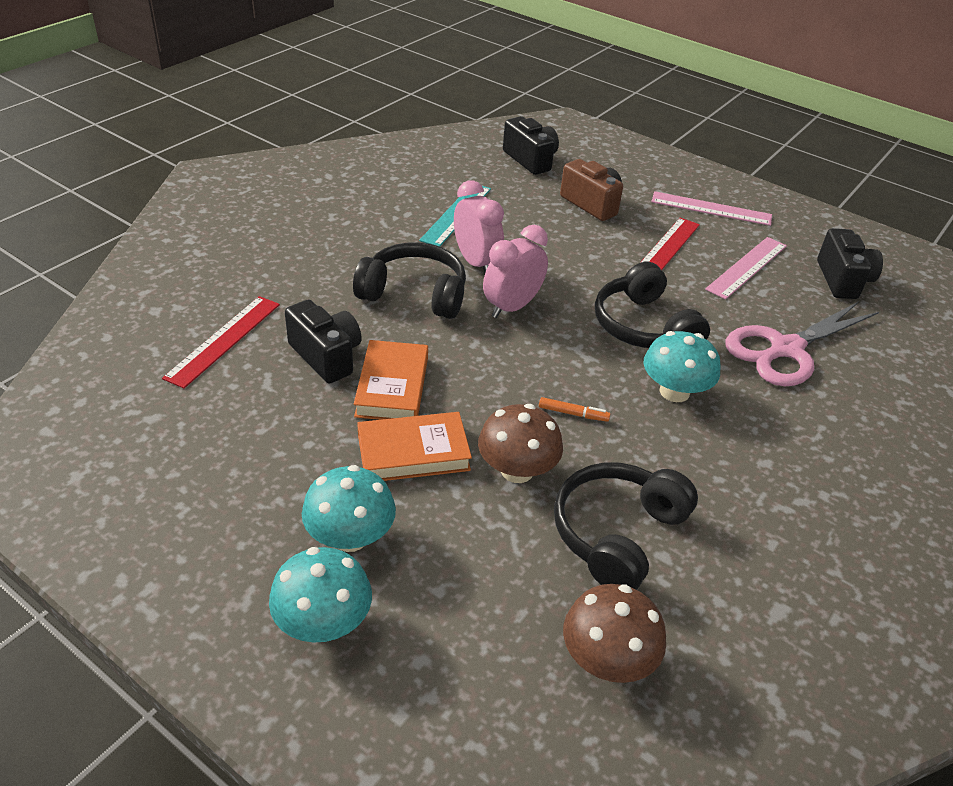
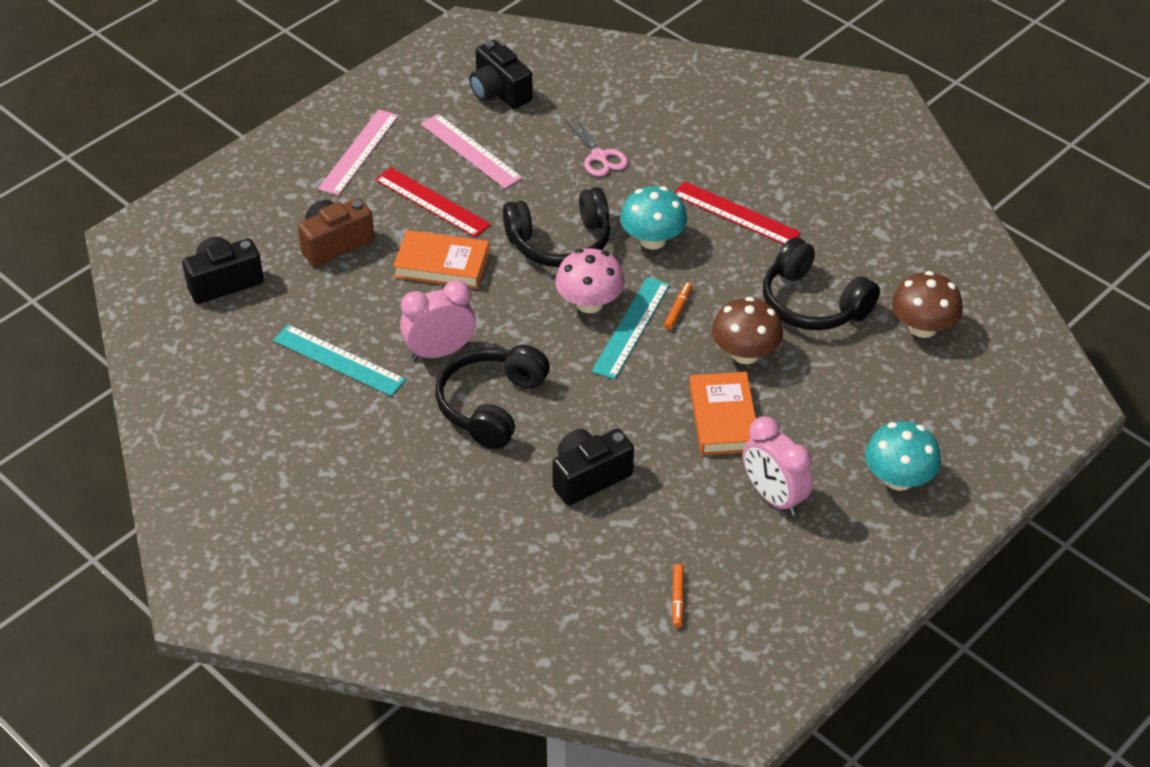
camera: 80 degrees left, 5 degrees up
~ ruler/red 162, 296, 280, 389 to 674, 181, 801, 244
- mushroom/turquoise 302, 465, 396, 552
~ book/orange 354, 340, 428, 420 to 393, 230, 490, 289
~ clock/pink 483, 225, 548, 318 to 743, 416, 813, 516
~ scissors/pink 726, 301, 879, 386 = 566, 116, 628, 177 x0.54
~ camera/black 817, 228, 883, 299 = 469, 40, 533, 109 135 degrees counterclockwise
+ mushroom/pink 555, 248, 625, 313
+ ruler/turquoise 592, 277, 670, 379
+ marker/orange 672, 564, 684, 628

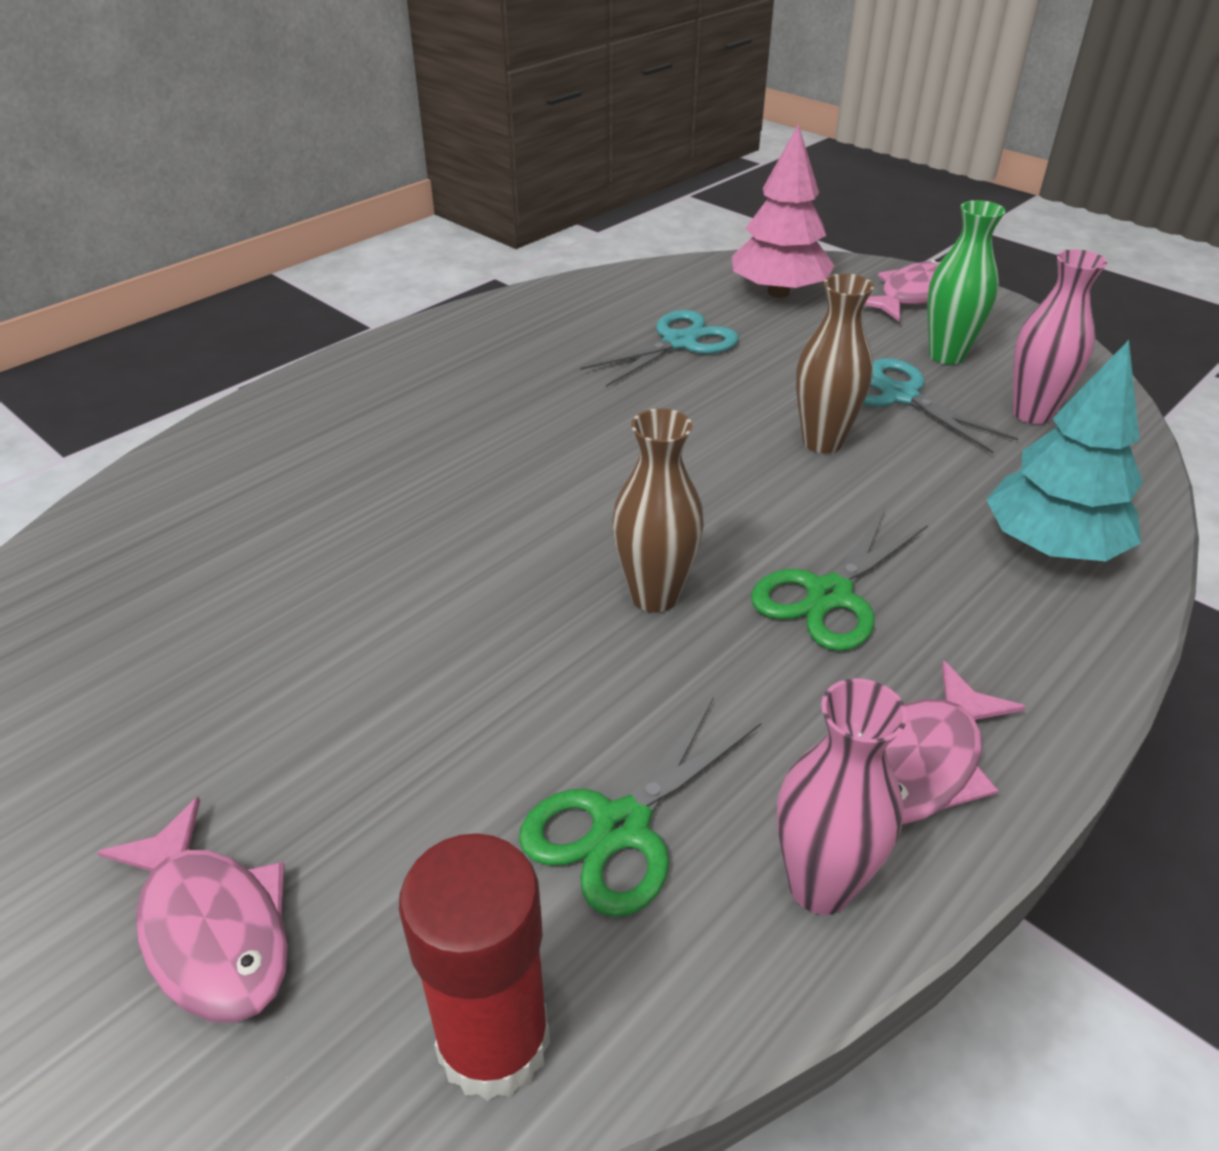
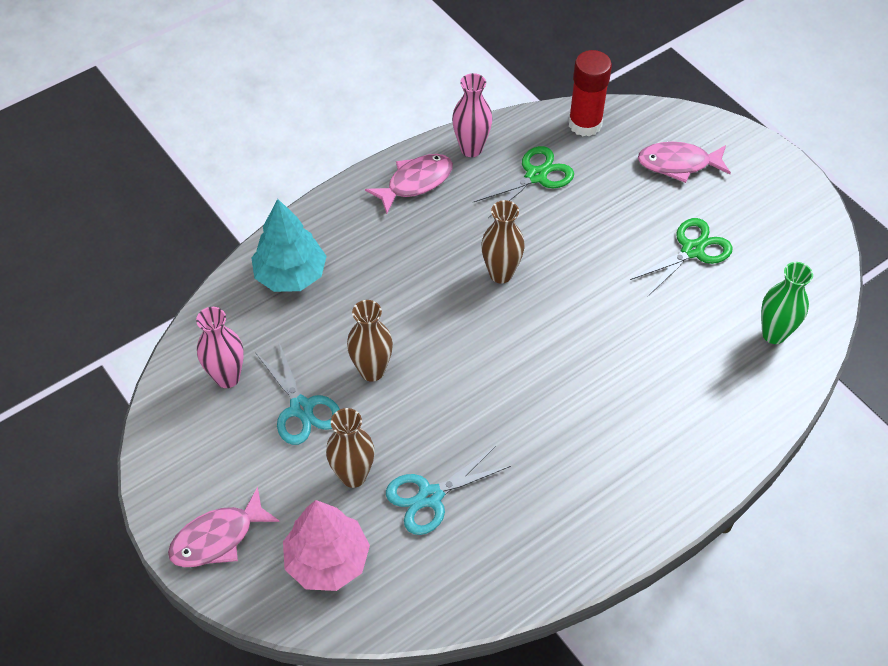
camera: 170 degrees left, 15 degrees up
~ fish/pink 97, 797, 288, 1023 = 638, 142, 731, 183 60 degrees counterclockwise
~ scissors/green 751, 509, 928, 651 to 630, 218, 733, 296
~ vase/green 927, 200, 1006, 365 to 761, 262, 813, 344
+ vase/brown 326, 408, 375, 488

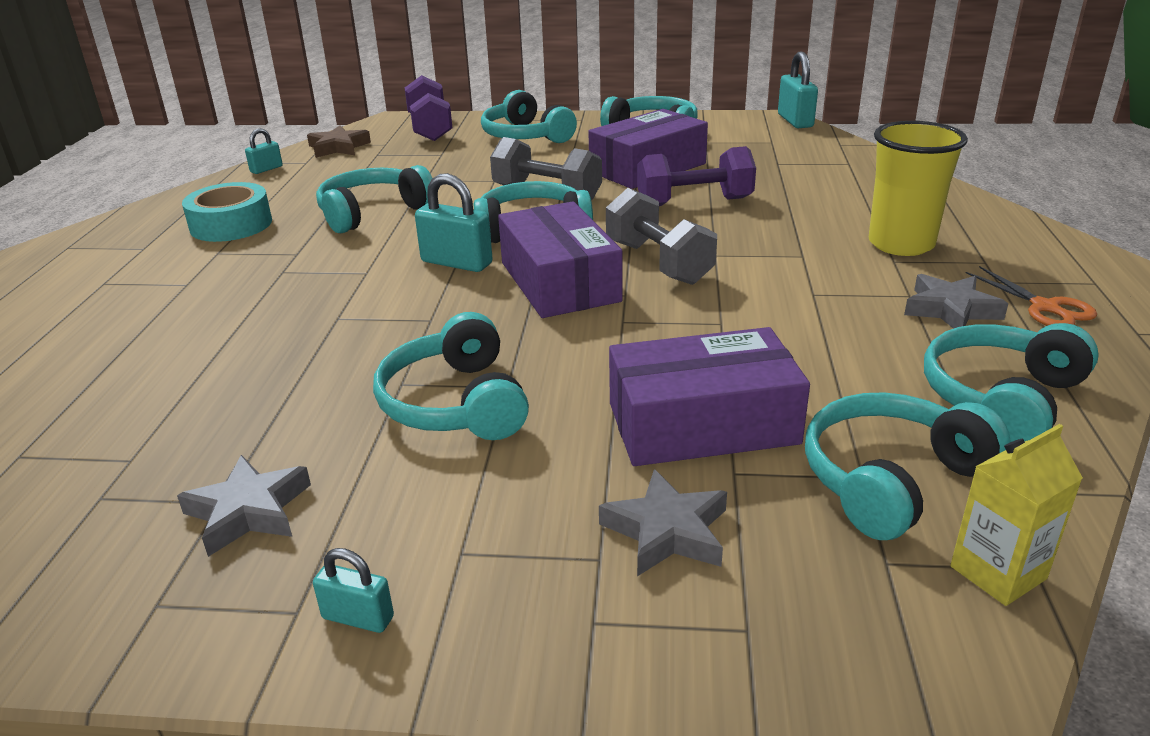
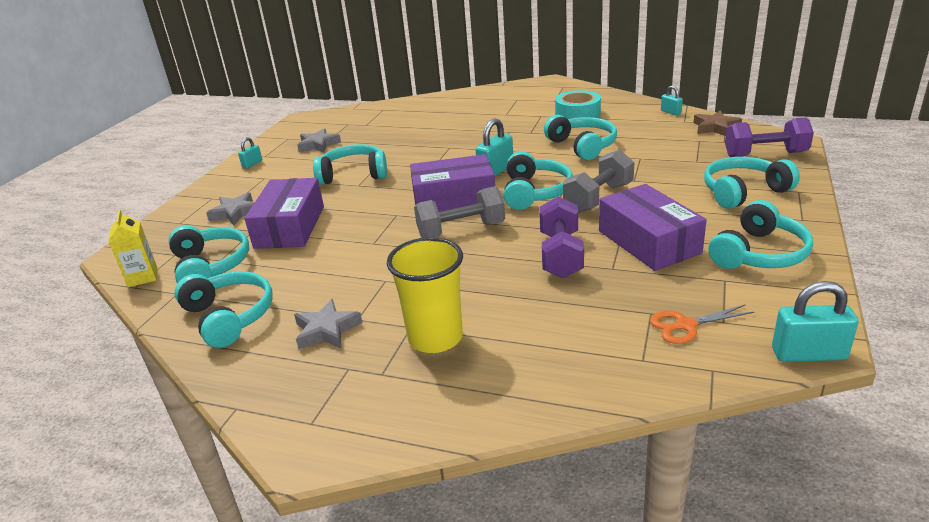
camera: 105 degrees right, 0 degrees up
~ scissors/orange 966, 266, 1097, 326 to 650, 304, 754, 344

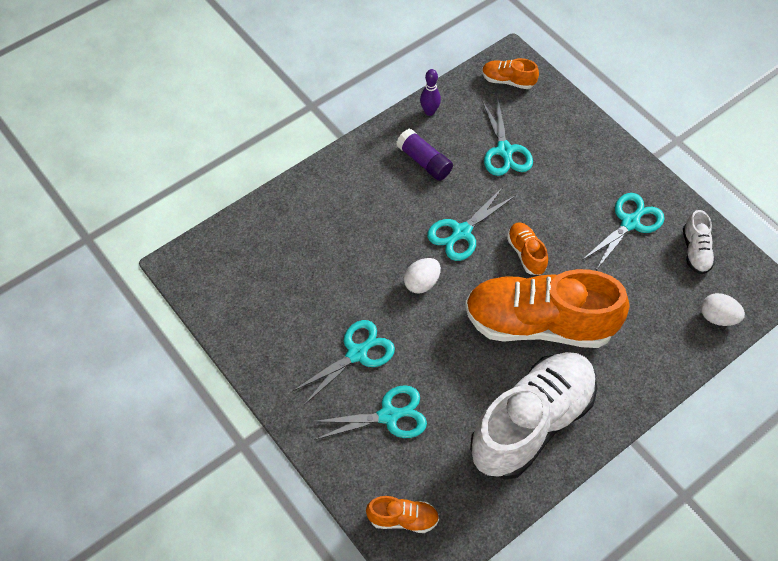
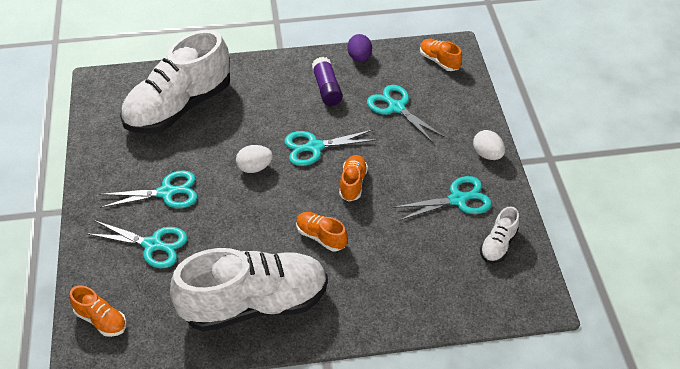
camera: 30 degrees right, 10 degrees down
~ bowling pin/purple 420, 69, 441, 116 to egg/purple 347, 34, 372, 62
~ shoe/orange 465, 269, 629, 348 = 296, 212, 348, 251 x0.42
~ scissors/turquoise 482, 99, 533, 176 = 367, 85, 445, 144 120 degrees clockwise
~ egg/white 701, 293, 745, 326 to 473, 130, 505, 160
+ shoe/white 120, 30, 230, 134

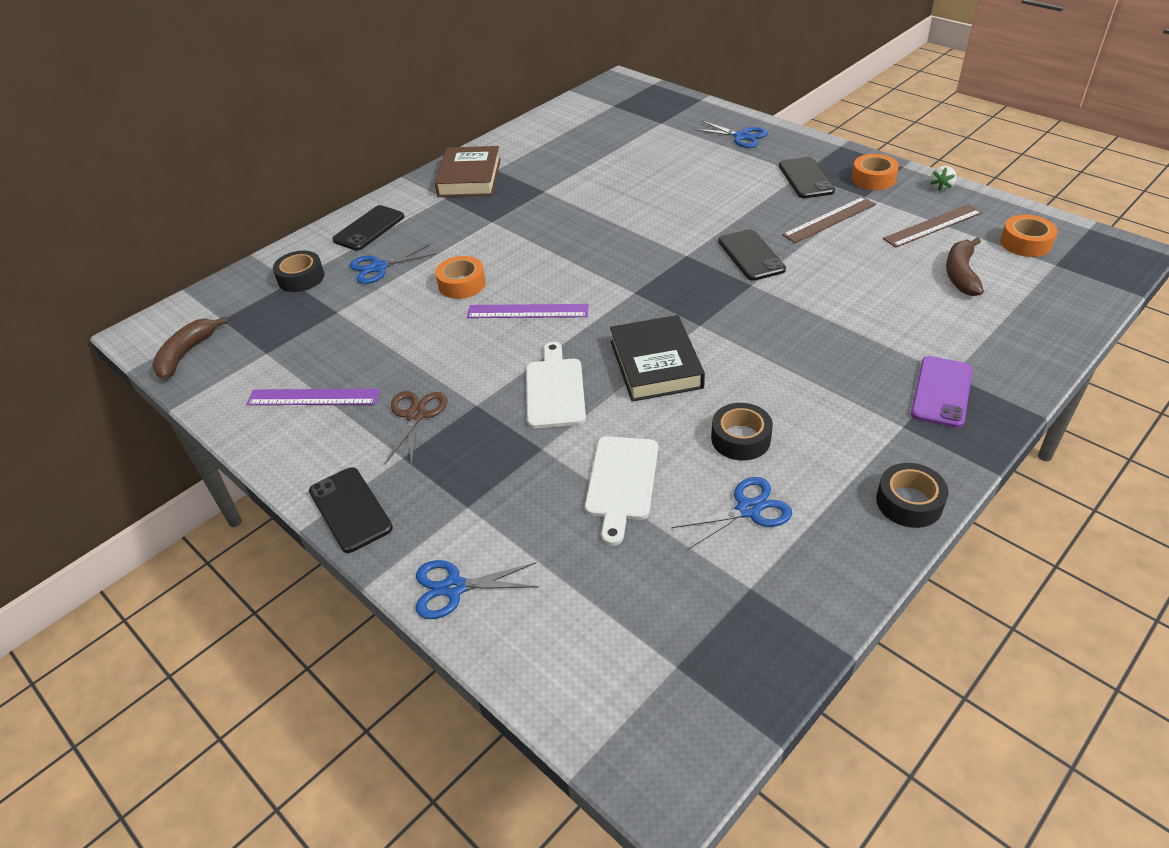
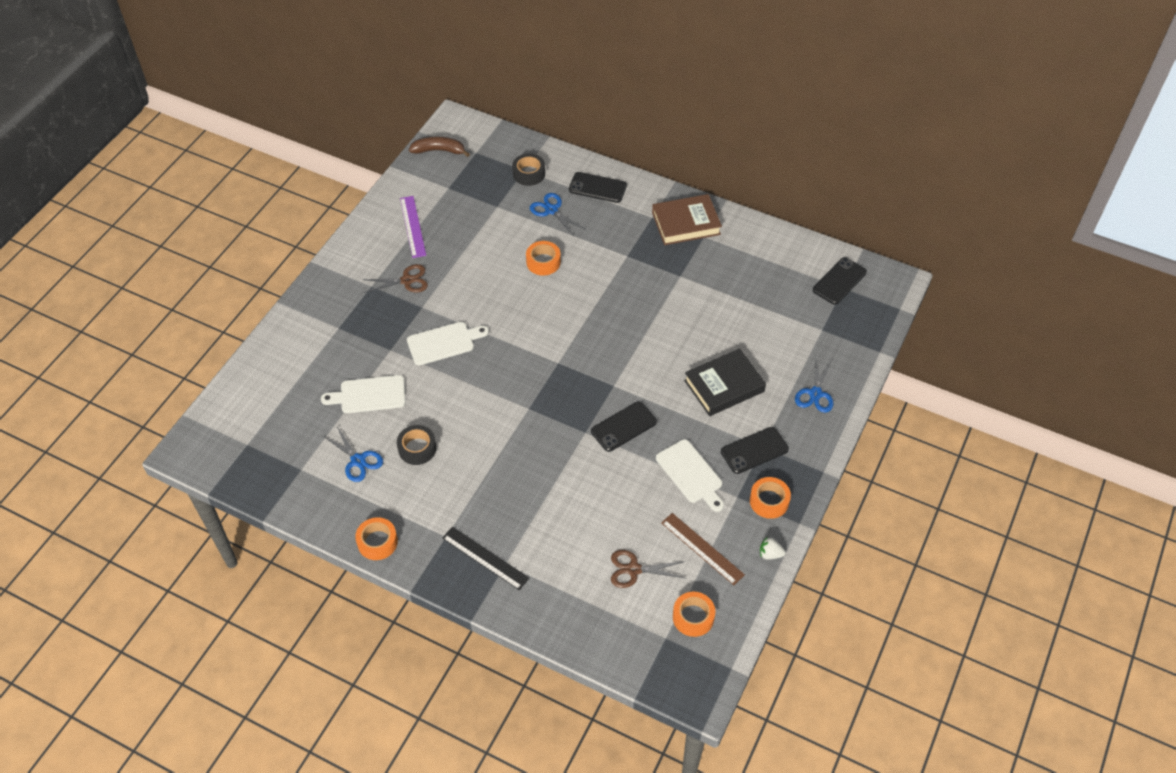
camera: 70 degrees right, 10 degrees up
~ phone/black 309, 467, 393, 553 to 813, 257, 867, 305
- scissors/blue 416, 560, 539, 619
- ruler/purple 467, 304, 589, 318
~ book/black 610, 315, 705, 402 to 684, 348, 766, 416
~ ruler/brown 782, 197, 876, 243 to cutting board/white 656, 439, 724, 512
~ tape/black 876, 463, 948, 528 to tape/orange 355, 517, 398, 560
~ phone/purple 911, 356, 973, 428 to ruler/black 442, 527, 530, 590
~ banana/brown 946, 237, 984, 296 to scissors/brown 611, 550, 685, 588

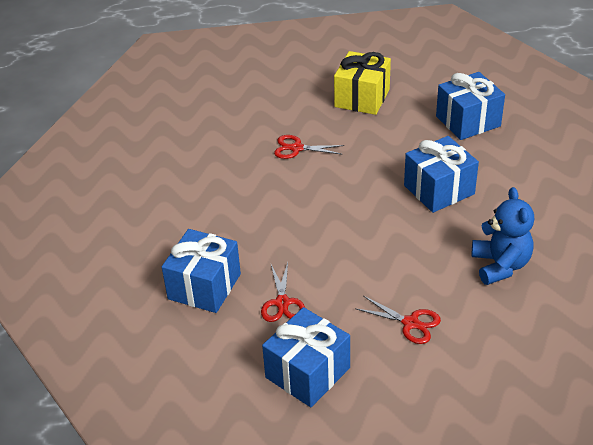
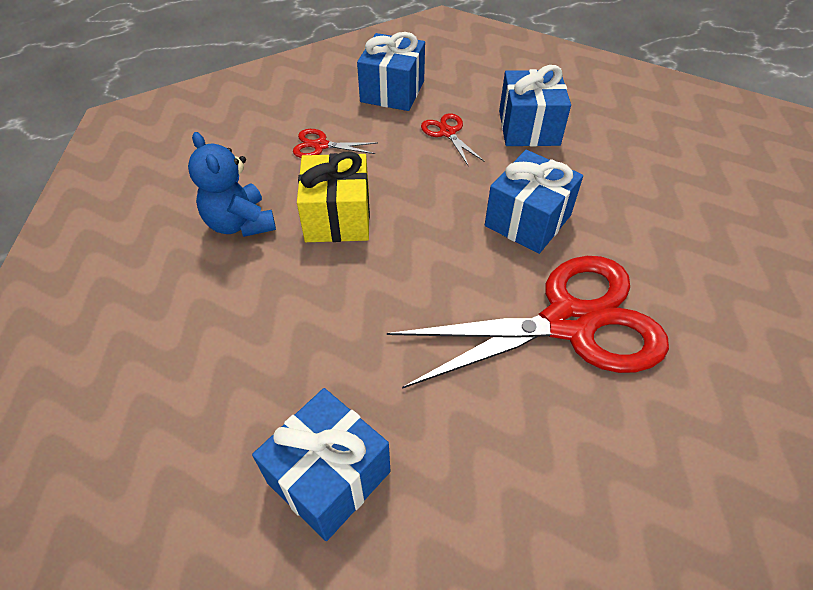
camera: 155 degrees right, 10 degrees up
~ scissors/red 274, 135, 344, 159 = 387, 256, 669, 389 x2.49
~ gift/yellow 334, 51, 391, 115 to 297, 152, 370, 242
~ gift/blue 404, 136, 479, 213 to 485, 150, 583, 254

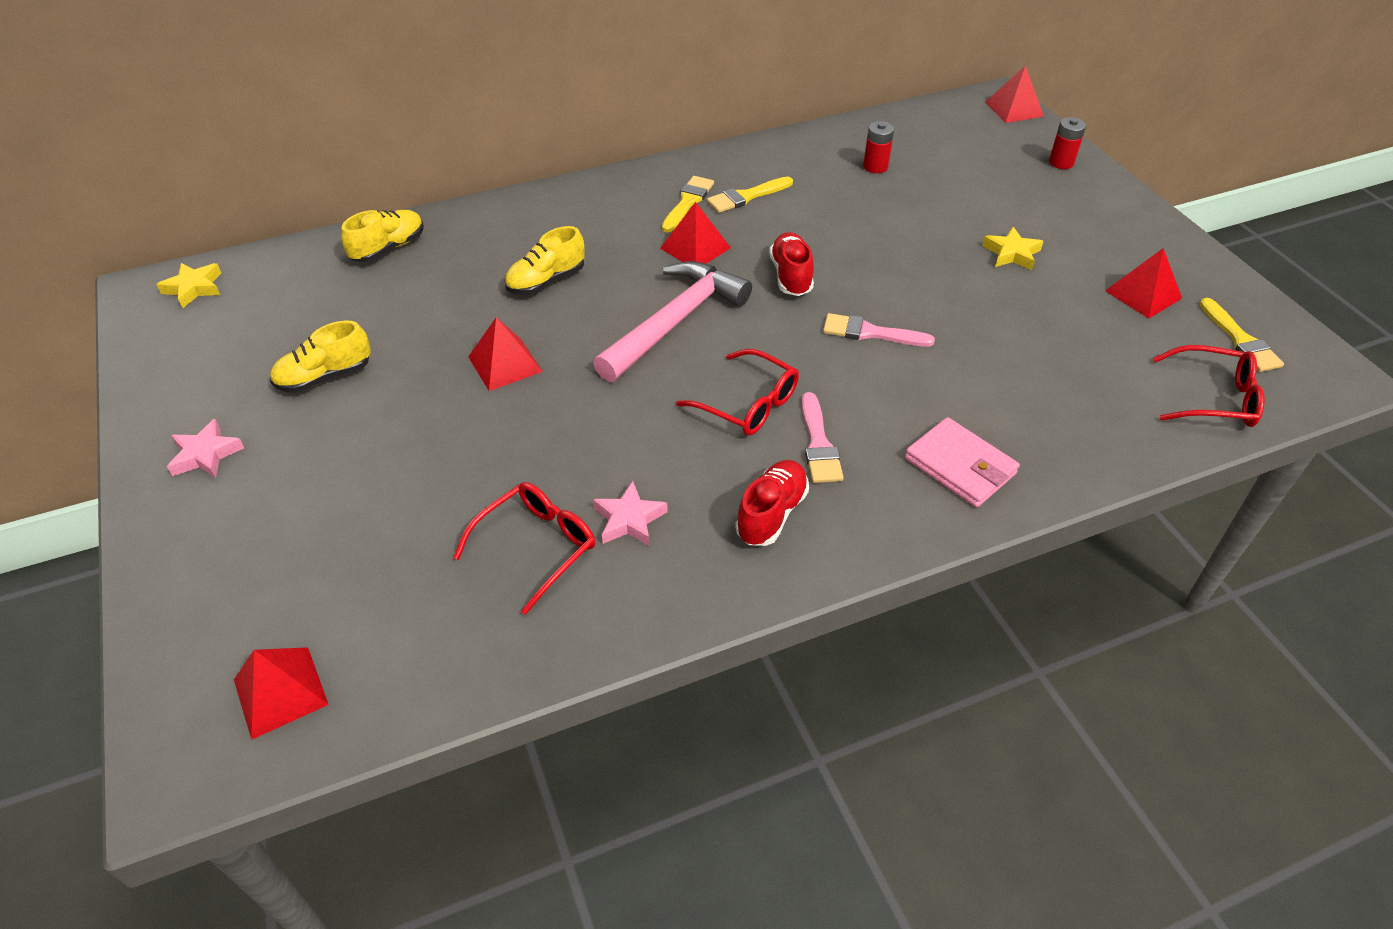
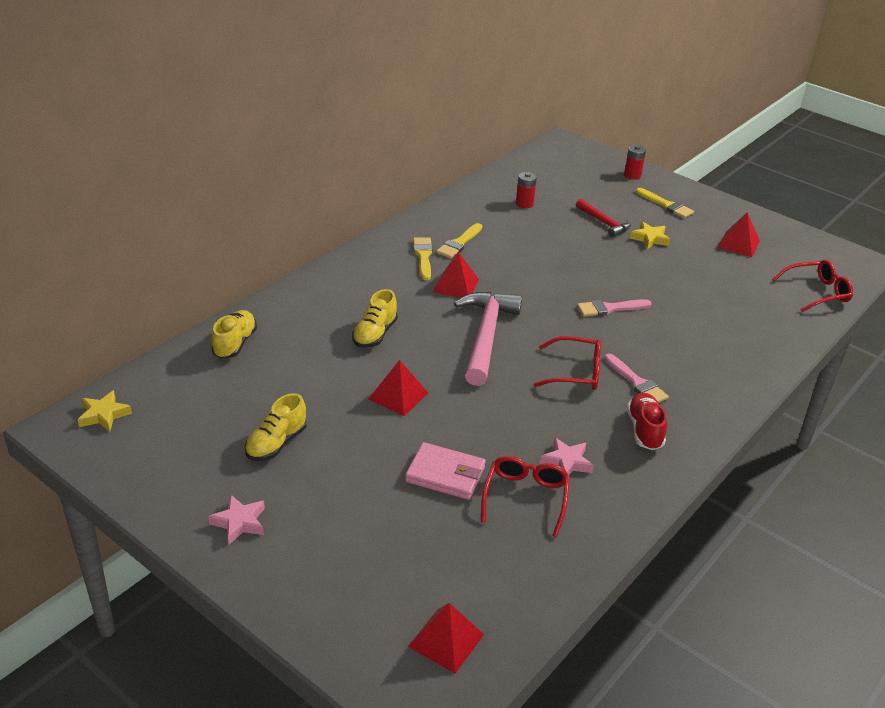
camera: 30 degrees left, 10 degrees down
- shoe/red 769, 232, 814, 296
~ wallet/pink 905, 417, 1020, 507 to 405, 442, 486, 500
- pyramid/red 985, 66, 1044, 123
~ brush/yellow 1199, 298, 1284, 372 to 636, 188, 694, 218
+ hammer/red 576, 199, 631, 237

